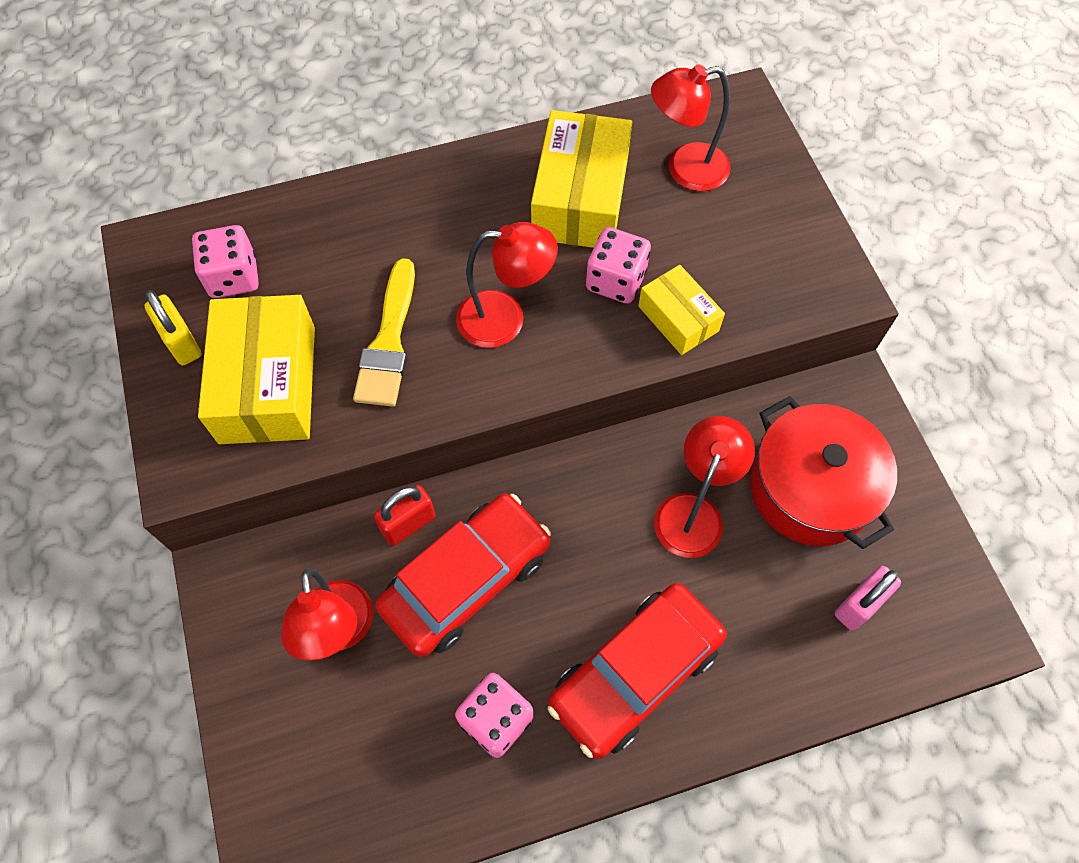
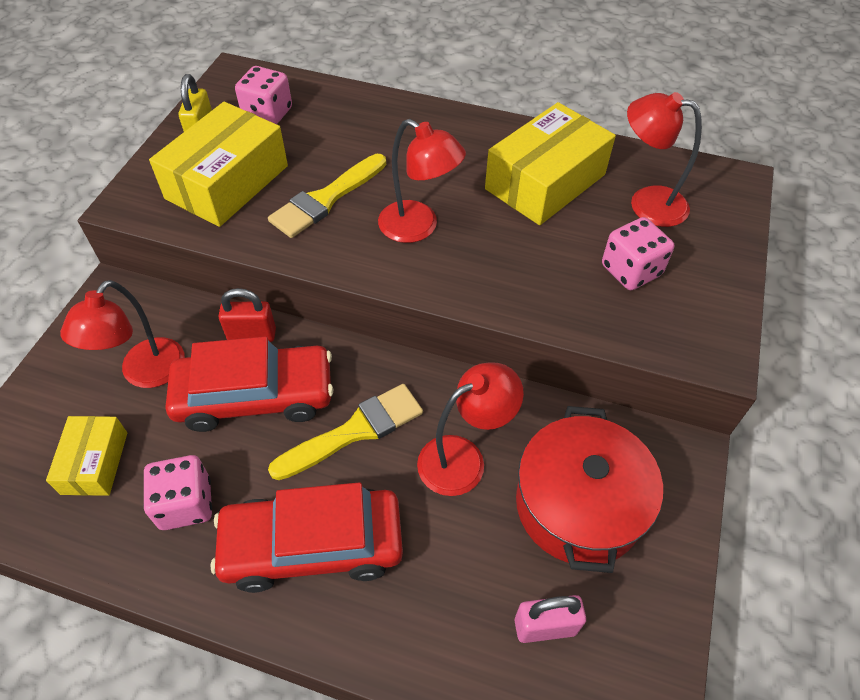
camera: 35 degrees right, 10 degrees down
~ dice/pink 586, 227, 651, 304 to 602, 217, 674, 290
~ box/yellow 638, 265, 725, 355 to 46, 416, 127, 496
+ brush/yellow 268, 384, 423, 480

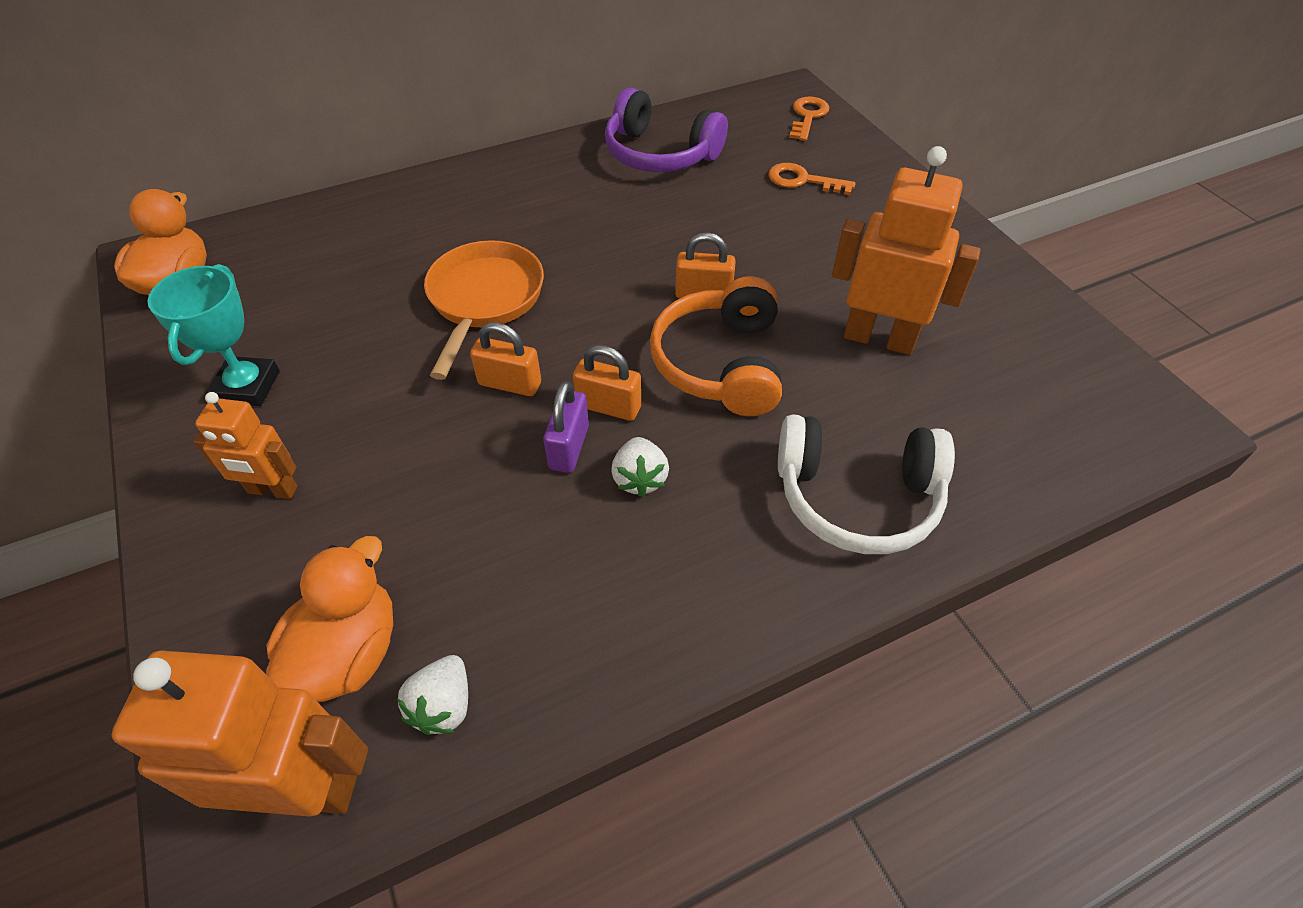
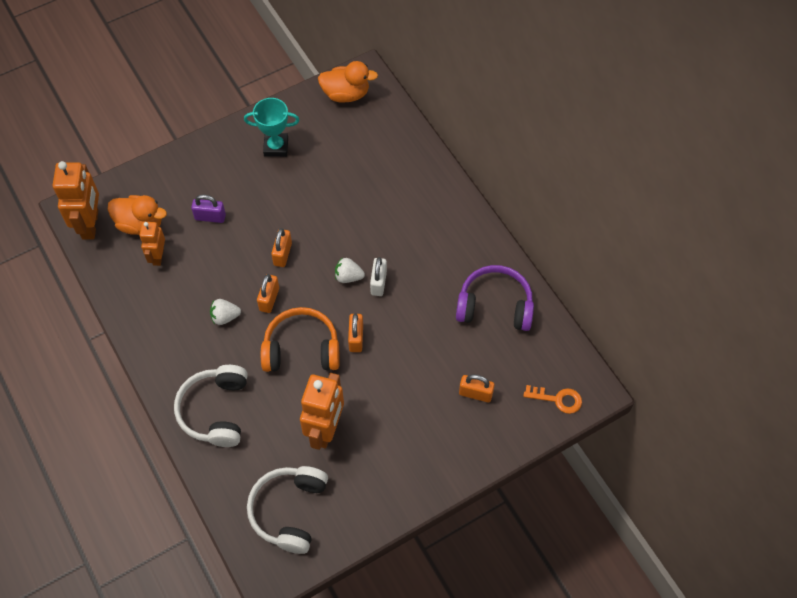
camera: 85 degrees right, 10 degrees up
~ robot/orange 193, 392, 298, 499 to 139, 222, 165, 266
~ strawberry/white 397, 655, 468, 735 to 335, 257, 365, 283
- pan/orange 424, 240, 544, 380
~ padlock/purple 543, 381, 589, 473 to 191, 195, 226, 223
~ headphones/purple 605, 88, 728, 172 = 456, 265, 534, 331 75 degrees clockwise
~ key/orange 769, 163, 856, 195 to padlock/orange 459, 374, 495, 402
+ headphones/white 247, 466, 328, 554
+ padlock/white 370, 257, 387, 296

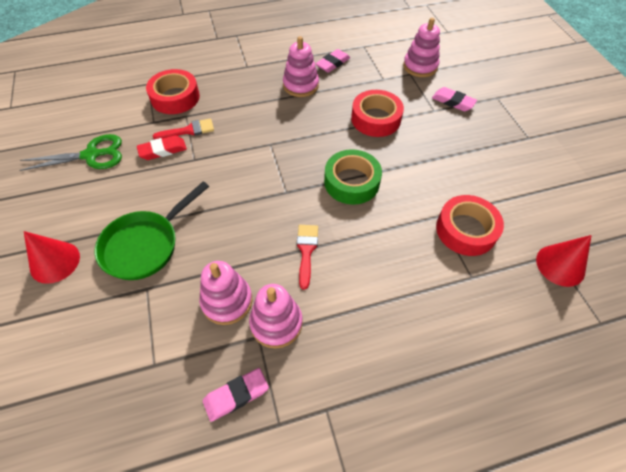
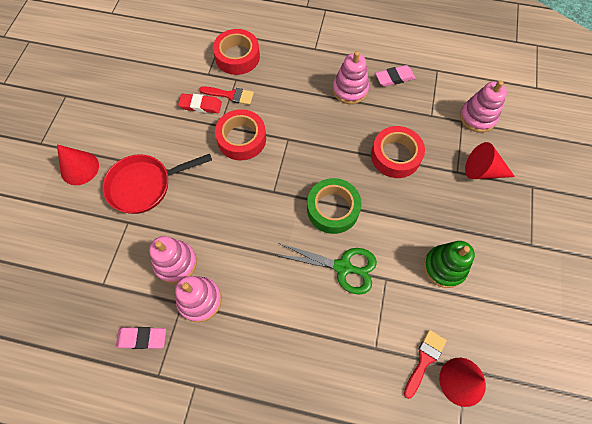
camera: 30 degrees right, 10 degrees up
~ scissors/green 19, 134, 122, 171 to 275, 243, 377, 295
~ pan/green 95, 181, 209, 280 to pan/red 102, 154, 212, 214
~ brush/red 297, 225, 318, 290 to 404, 330, 447, 399
~ eraser/pink 432, 87, 477, 111 to cone/red 465, 142, 515, 179
~ tape/red 436, 195, 504, 256 to 215, 109, 266, 161
+ stacking toy/green 424, 241, 475, 288

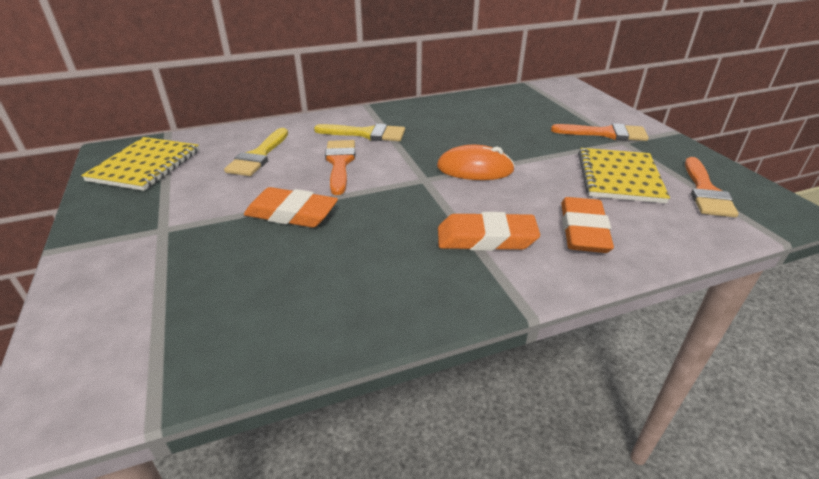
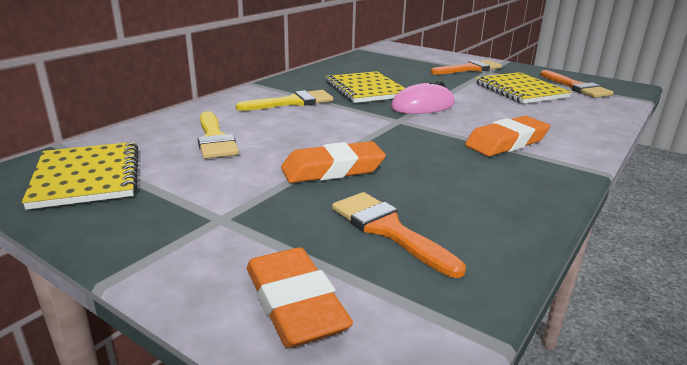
camera: 35 degrees left, 10 degrees down
~ brush/orange 325, 140, 355, 195 to 332, 192, 466, 278
~ mouse/orange 437, 145, 515, 180 to mouse/pink 391, 81, 455, 114
~ eraser/orange 561, 197, 614, 253 to 247, 247, 353, 348
+ notebook/yellow 326, 71, 405, 103

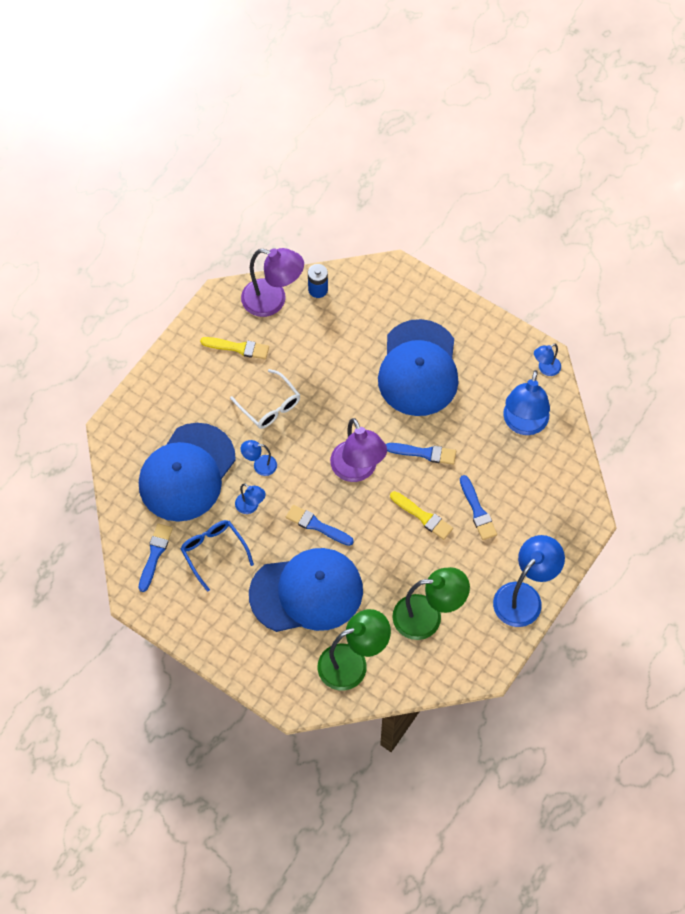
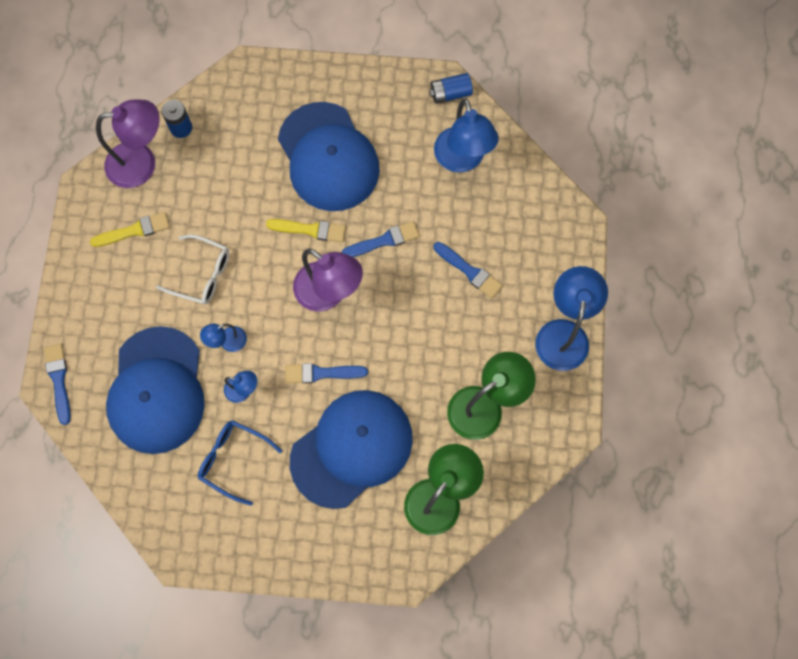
camera: 30 degrees left, 10 degrees up
~ brush/blue 139, 523, 173, 592 to 44, 343, 71, 425
~ brush/yellow 390, 491, 453, 540 to 266, 219, 346, 242
~ lamp/blue 534, 344, 561, 376 to battery/blue 429, 73, 473, 104

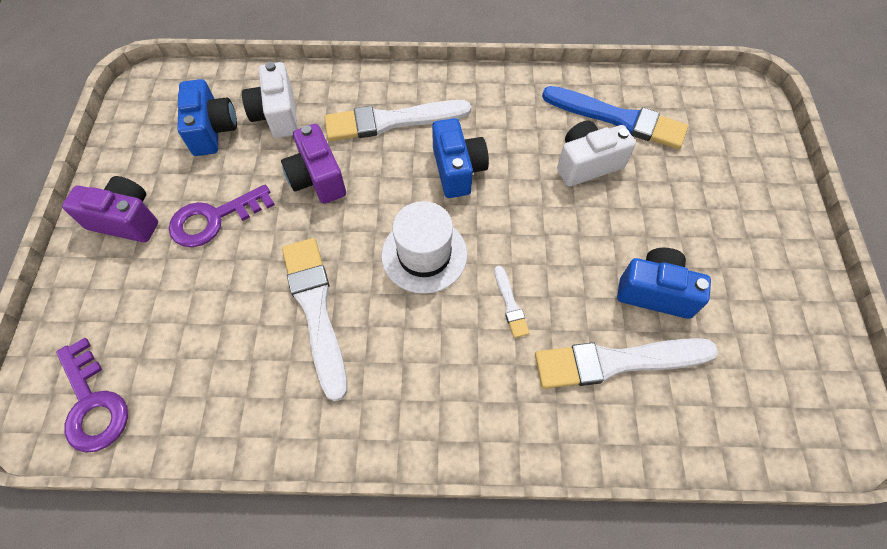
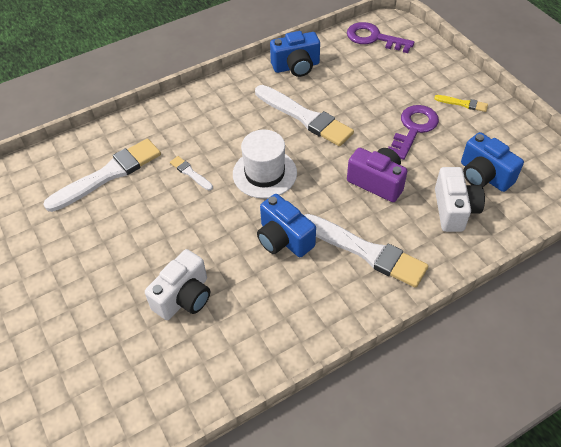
camera: 150 degrees right, 10 degrees down
~ camera/purple 62, 176, 158, 243 to brush/yellow 434, 95, 488, 112
~ camera/white 242, 62, 298, 138 = 435, 167, 485, 232 45 degrees clockwise
~ brush/white 324, 100, 471, 141 = 304, 214, 428, 288 75 degrees clockwise
- brush/blue 542, 86, 688, 149
~ camera/blue 617, 248, 711, 319 to 270, 31, 320, 77

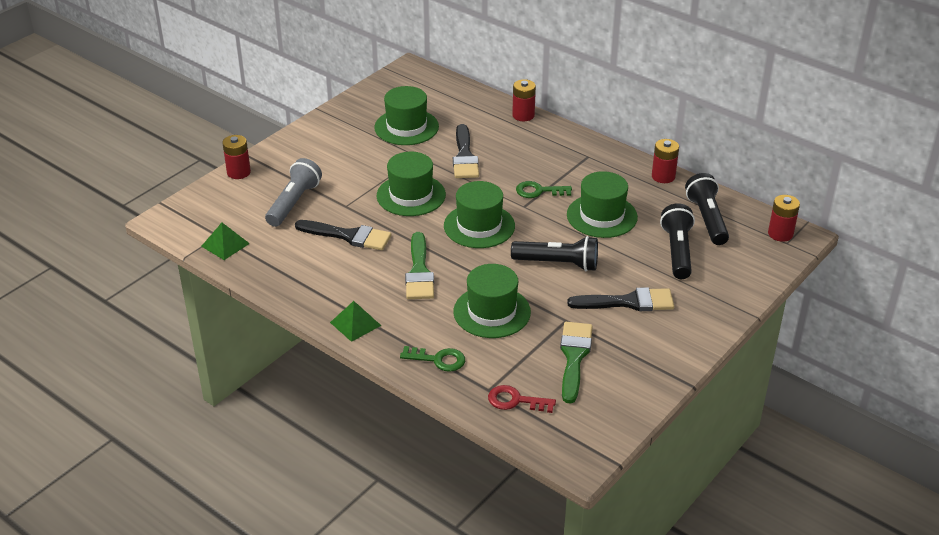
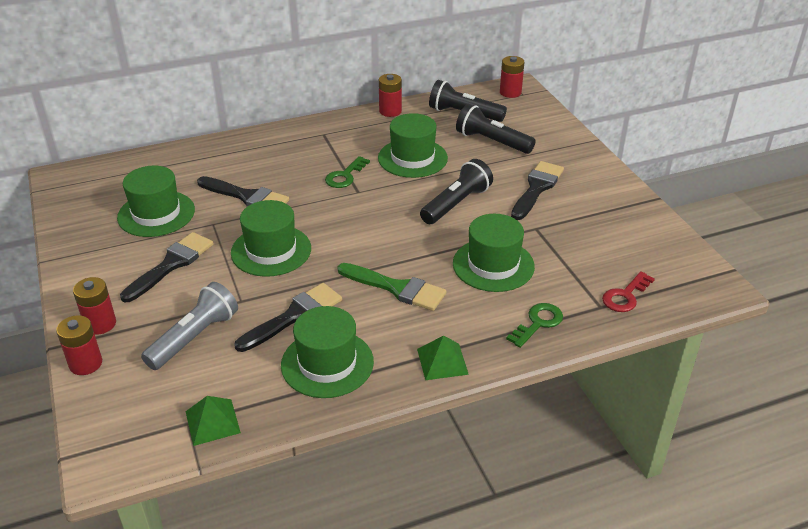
camera: 60 degrees left, 0 degrees up
~ flashlight/grey 265, 158, 322, 227 = 141, 282, 238, 370 75 degrees clockwise
~ hat/green 444, 181, 515, 248 to 281, 306, 374, 398
~ battery/red 512, 79, 536, 121 to 73, 277, 116, 335
- brush/green 560, 322, 593, 404
+ brush/black 120, 232, 214, 302

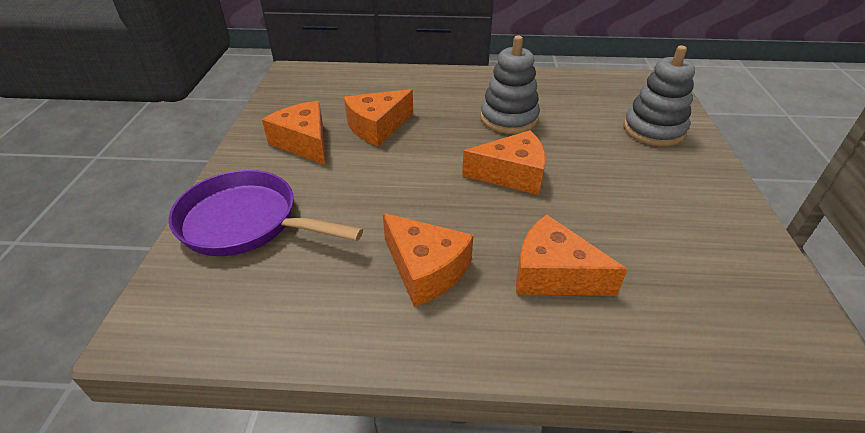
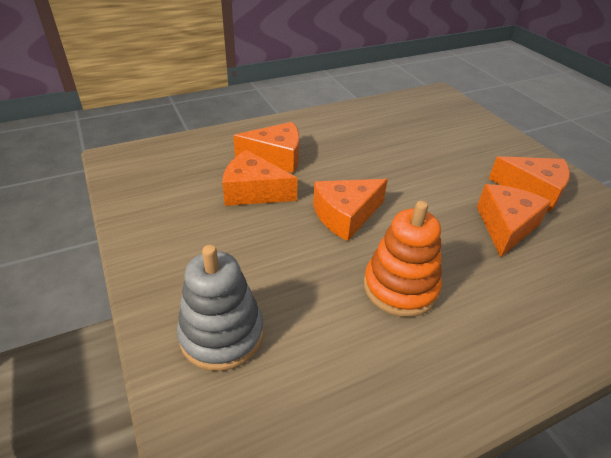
camera: 150 degrees right, 0 degrees up
- pan/purple 169, 170, 363, 256
~ cheese/orange 383, 213, 473, 307 to 222, 150, 298, 206
~ stacking toy/grey 480, 36, 540, 134 to stacking toy/orange 364, 201, 442, 317

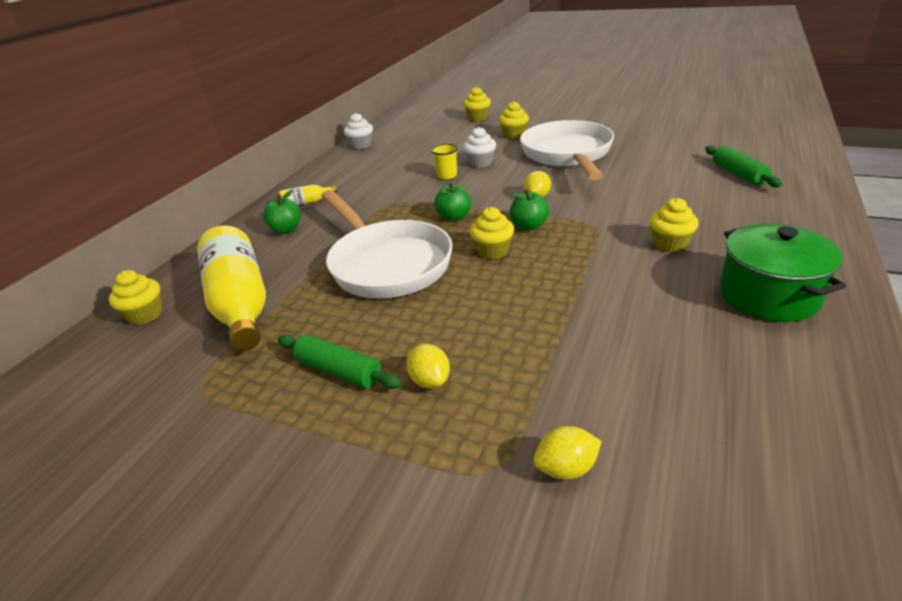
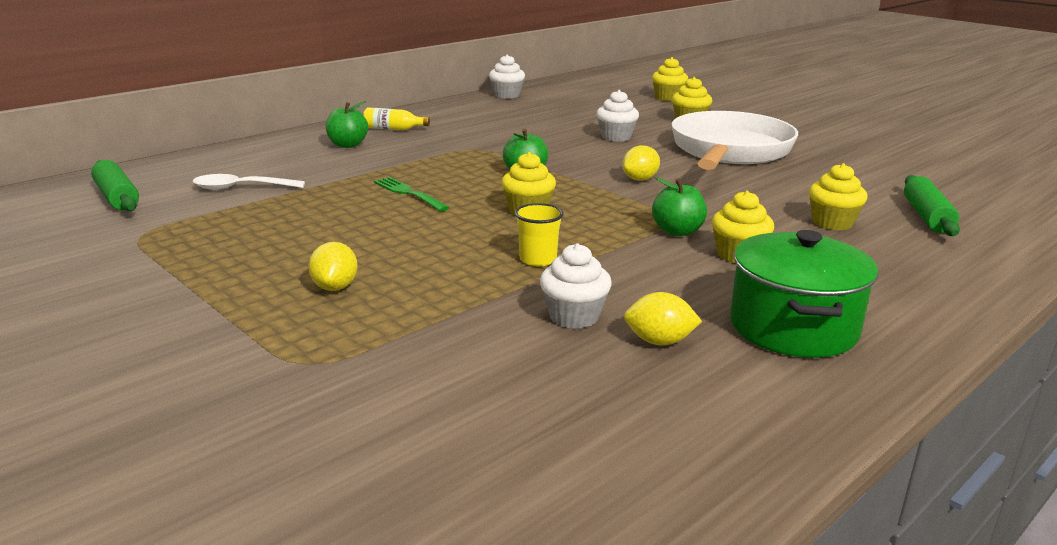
camera: 20 degrees right, 10 degrees down
~ cupcake/yellow 108, 270, 162, 325 to 809, 163, 868, 230
~ bottle/yellow 197, 225, 266, 351 to spoon/white 193, 174, 305, 190
~ rolling pin/green 278, 334, 402, 389 to 91, 160, 139, 211
~ pan/white 321, 190, 452, 298 to fork/green 374, 177, 449, 211
~ cup/yellow 431, 144, 458, 179 to 515, 203, 564, 266
~ apple/green 510, 189, 549, 230 to 652, 177, 707, 236
~ lemon/yellow 533, 426, 602, 480 to 624, 292, 702, 345
+ cupcake/white 540, 243, 612, 329

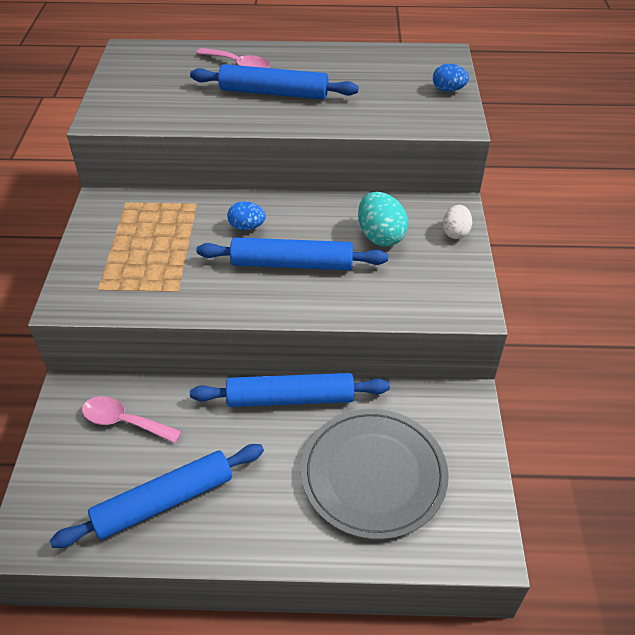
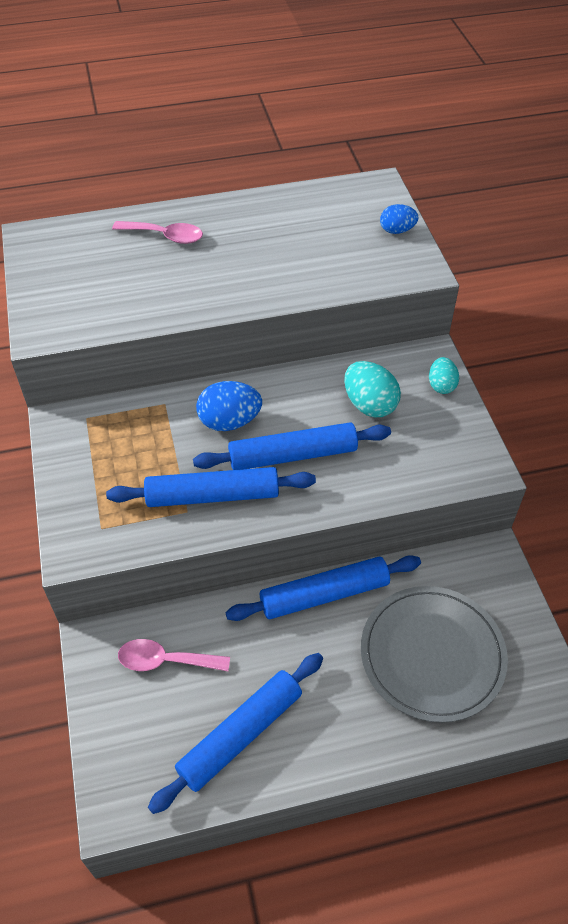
camera: 15 degrees left, 5 degrees up
~ rolling pin/blue 190, 64, 358, 99 to 106, 467, 316, 507
~ egg/blue 227, 201, 266, 230 = 196, 381, 262, 431 x1.59
~ egg/white 443, 205, 472, 239 to egg/turquoise 429, 357, 459, 394

